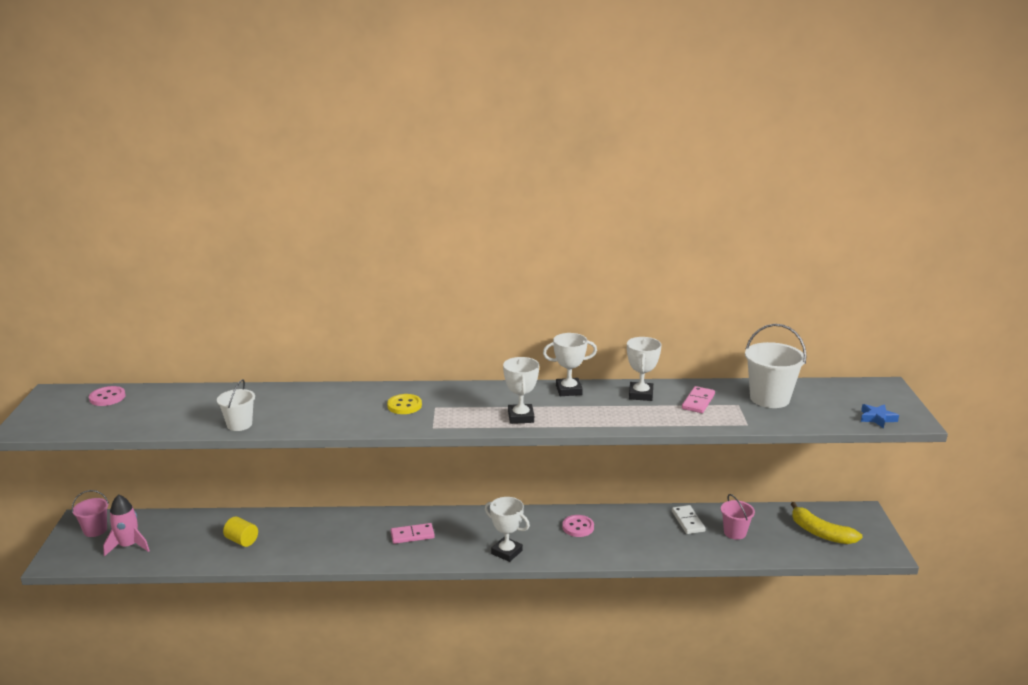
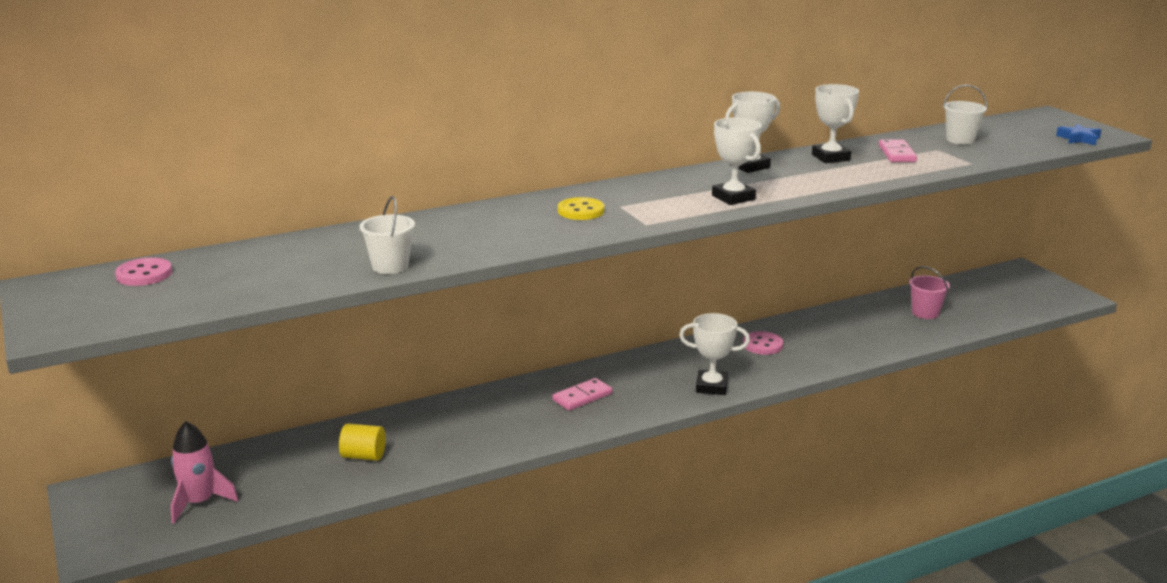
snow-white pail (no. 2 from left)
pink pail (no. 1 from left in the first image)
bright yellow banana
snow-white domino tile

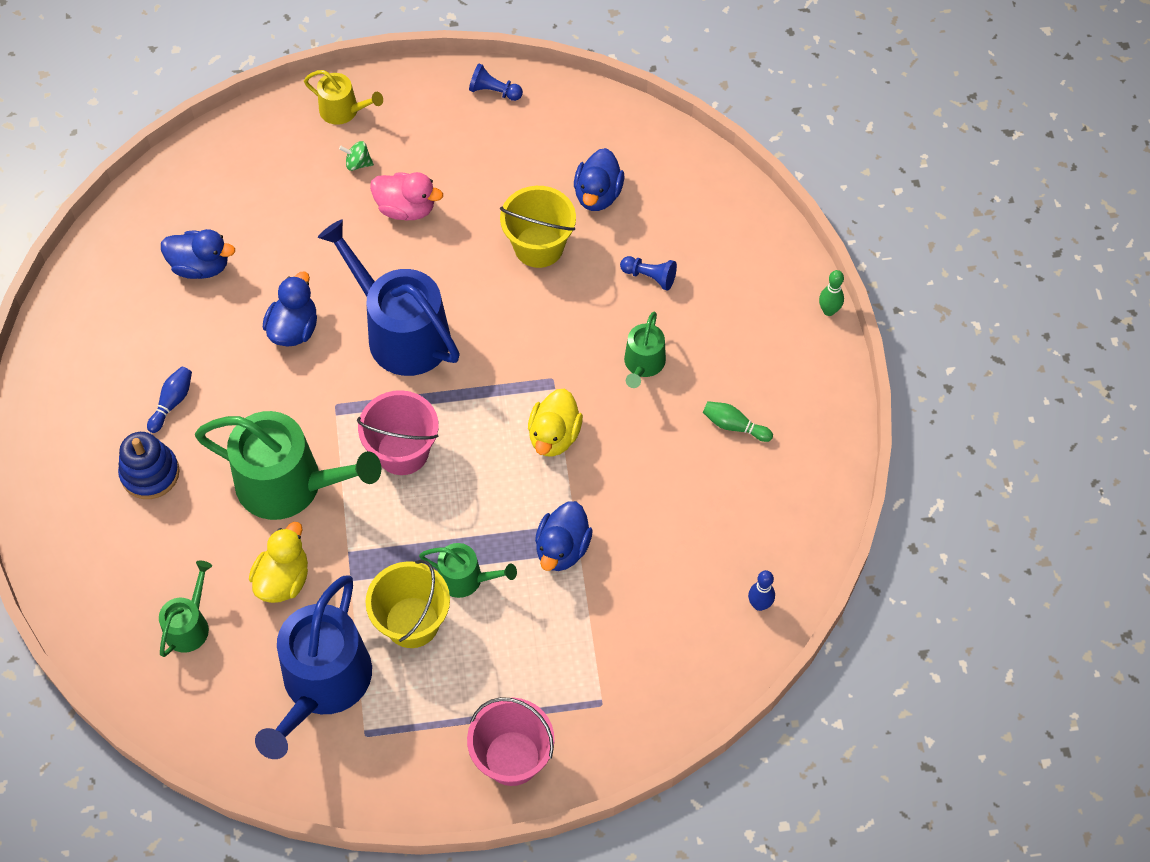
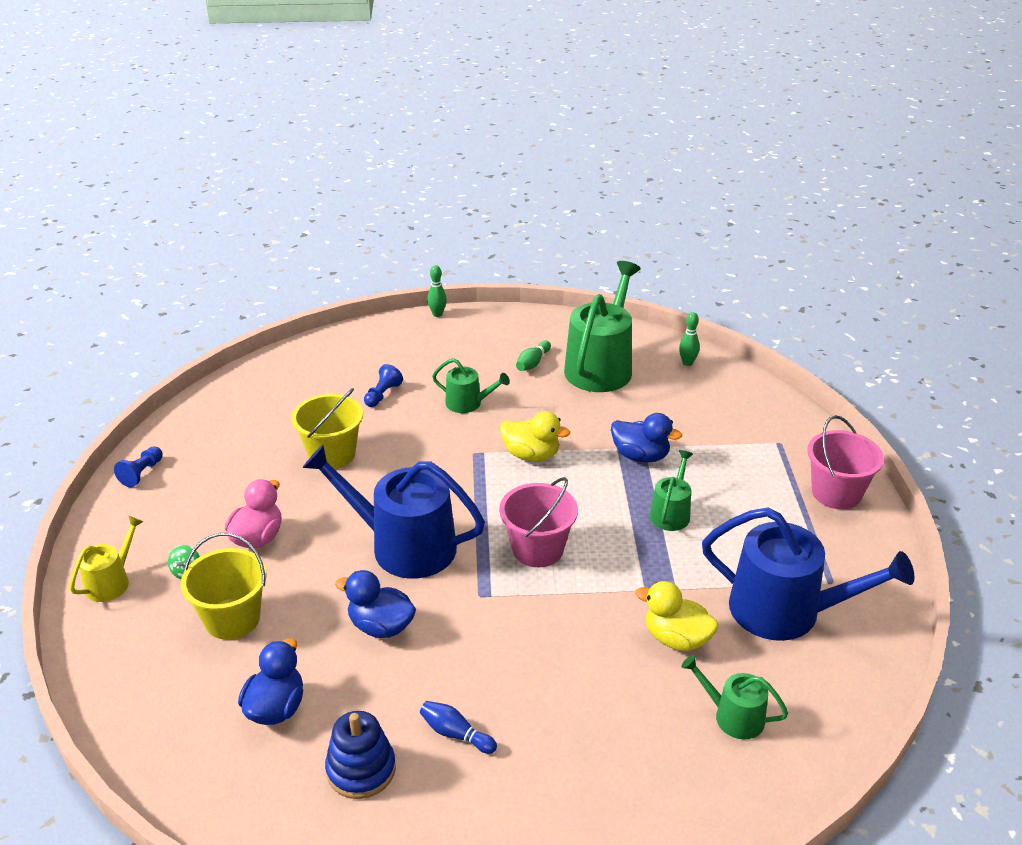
blue toy duck (no. 4 from left in the first image)
blue watering pot (no. 1 from left)
emerald watering pot (no. 2 from left)
blue ring stacker
bright yellow pail (no. 1 from left)
emerald bowling pin (no. 3 from left)

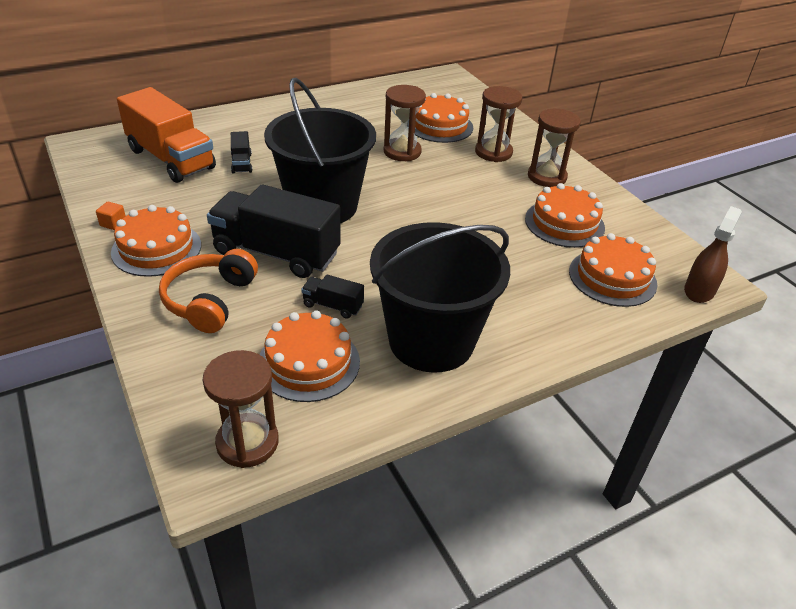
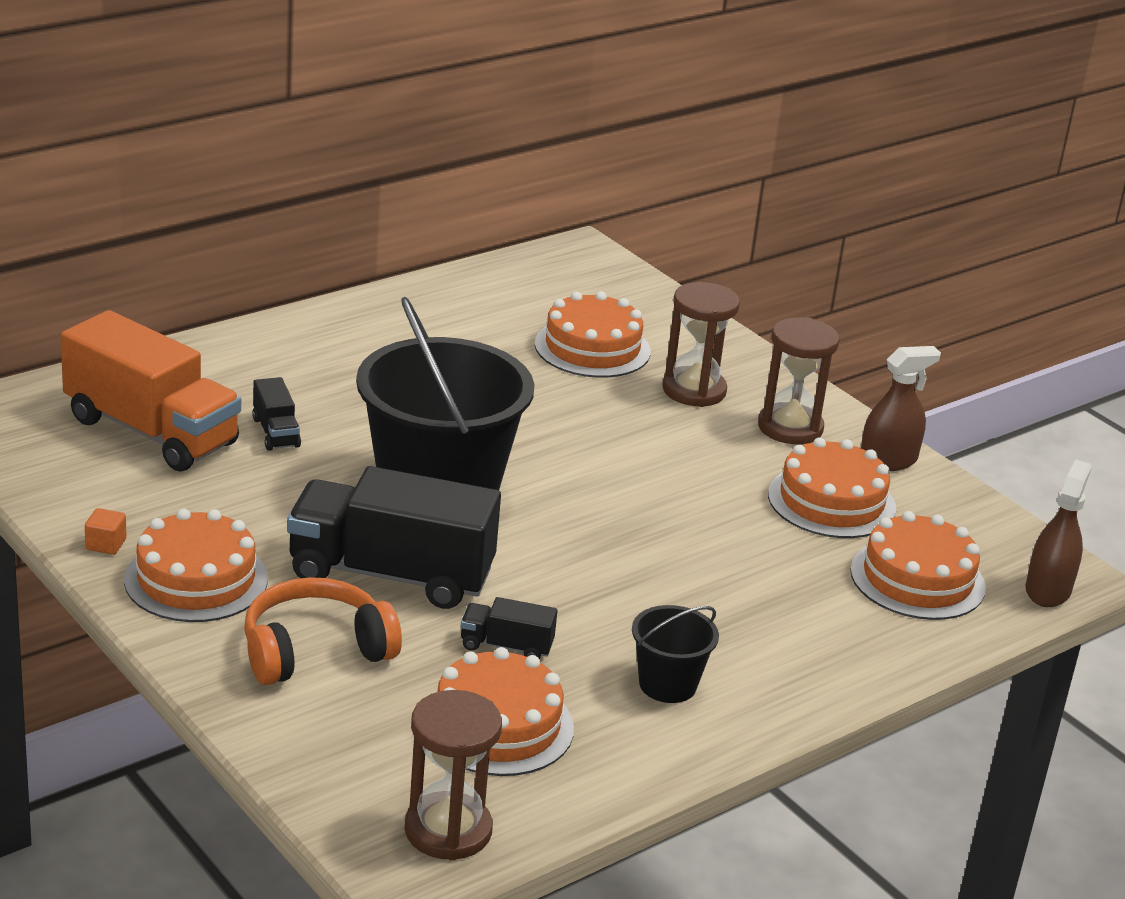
russet sand timer (no. 2 from left in the first image)
ebony pail (no. 2 from left)
orange-coloured headphones
russet spray cleaner (no. 1 from left)

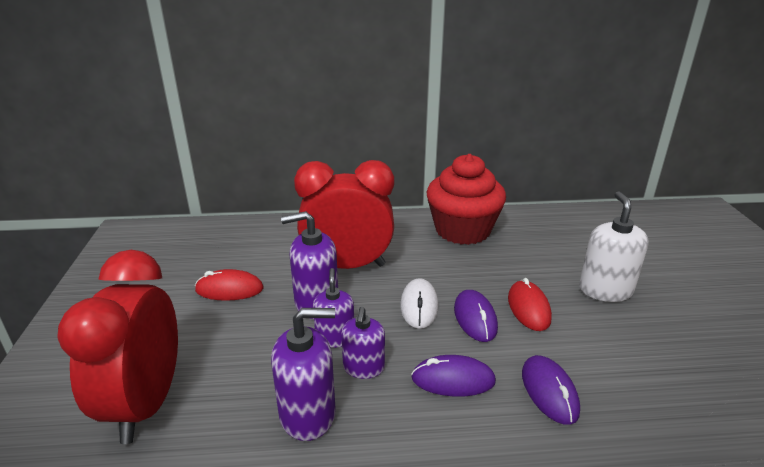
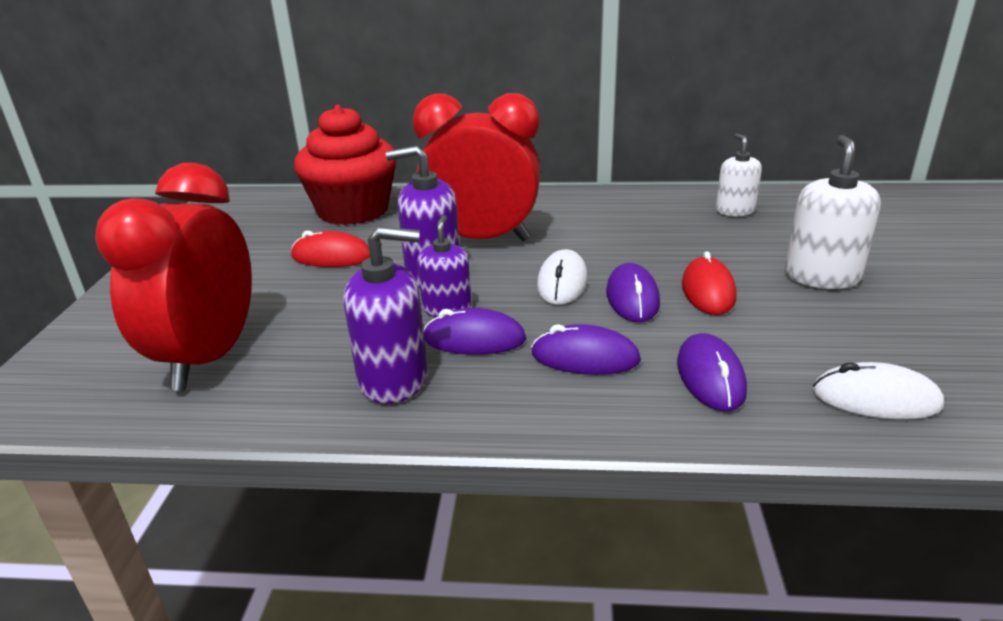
crimson muffin
violet PC mouse (no. 1 from left)
snow-white pump bottle (no. 1 from left)
snow-white PC mouse (no. 2 from left)

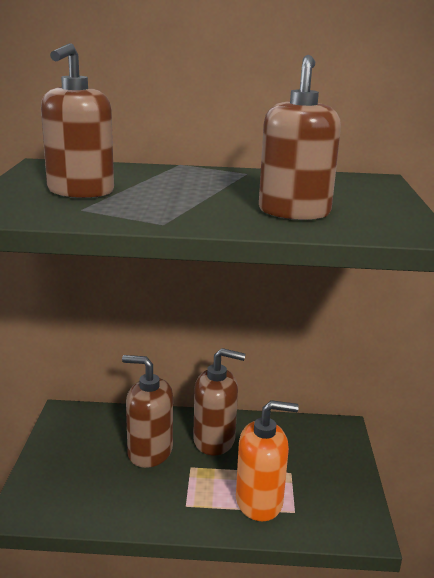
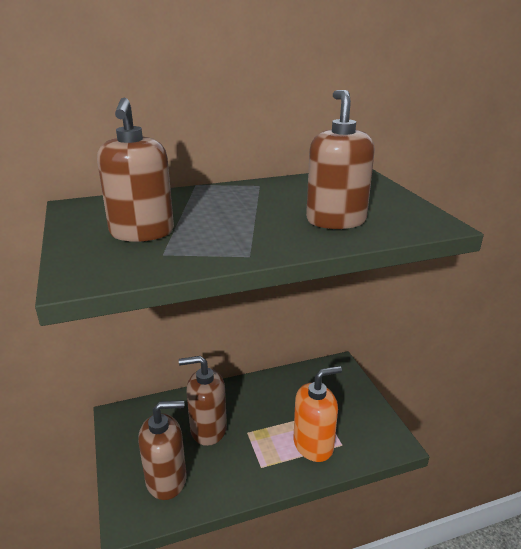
russet pump bottle (no. 2 from left)

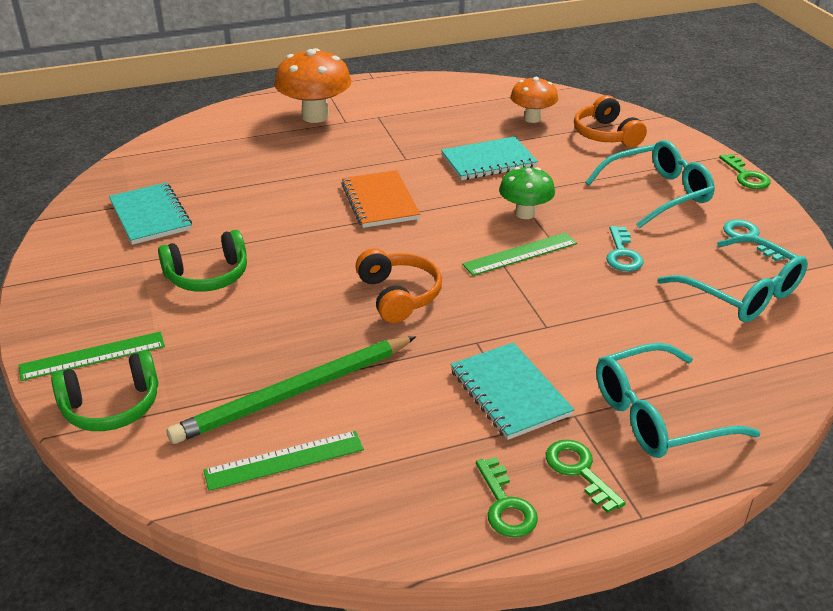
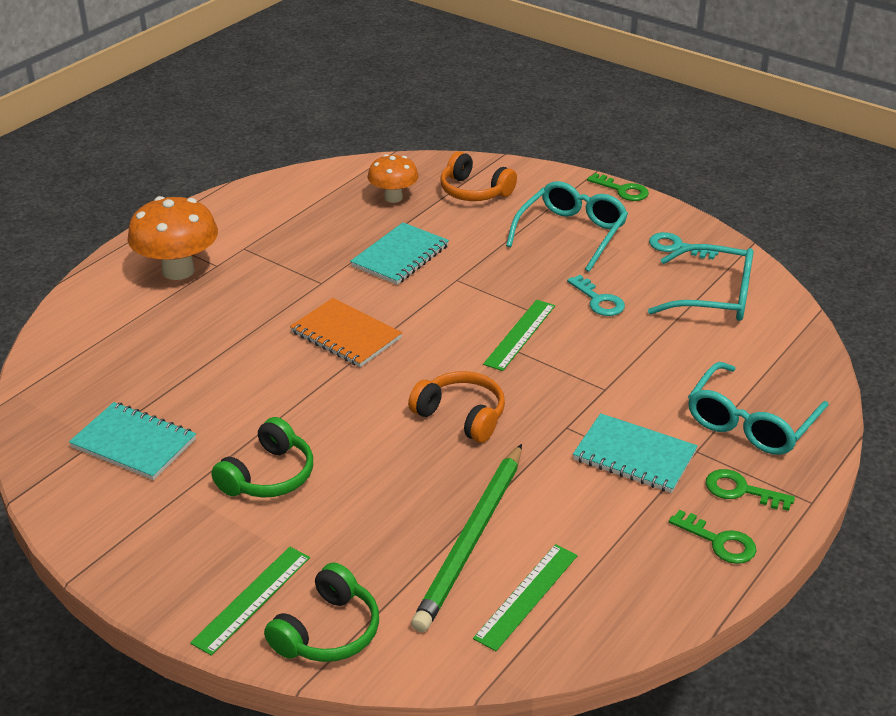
emerald fungus

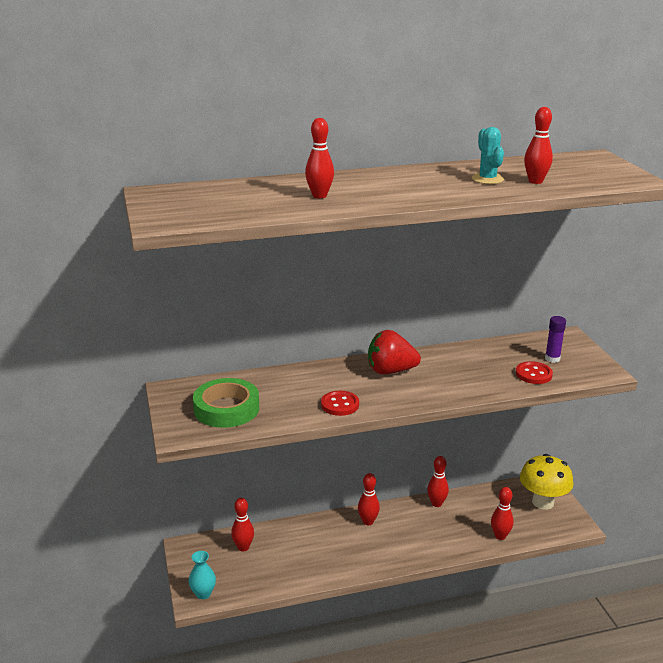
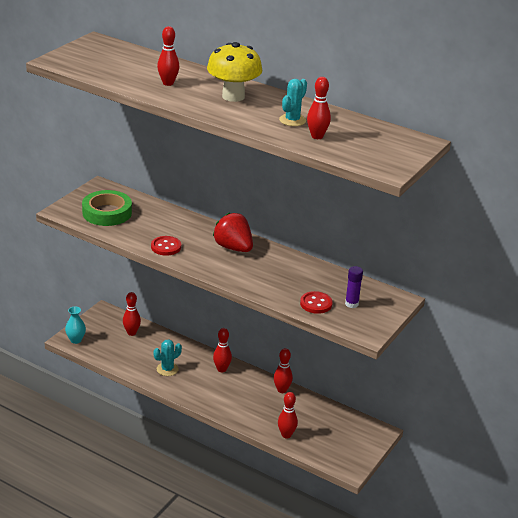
bright yellow fungus
aqua prickly plant (no. 1 from left)

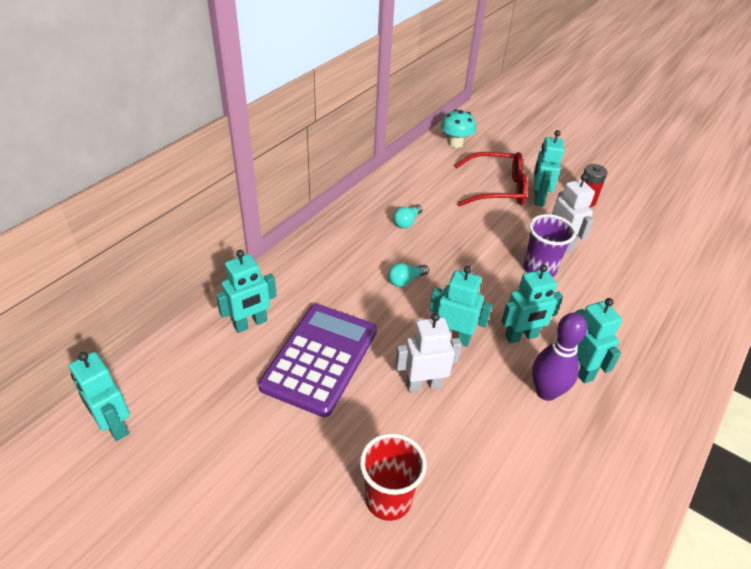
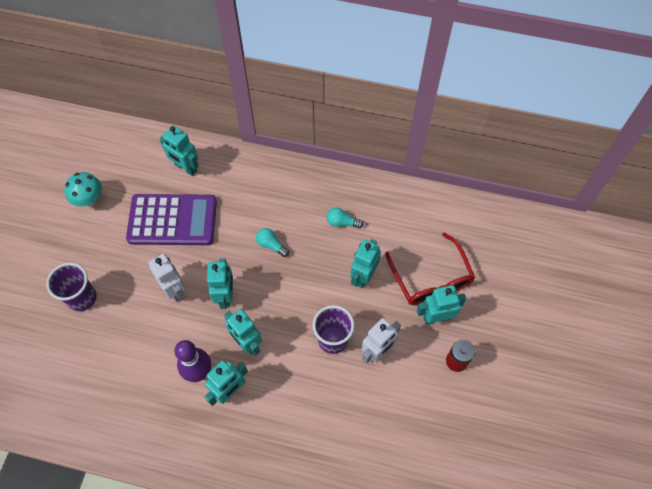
aqua fungus
aqua toy robot (no. 5 from left)
violet tumbler (no. 1 from left)

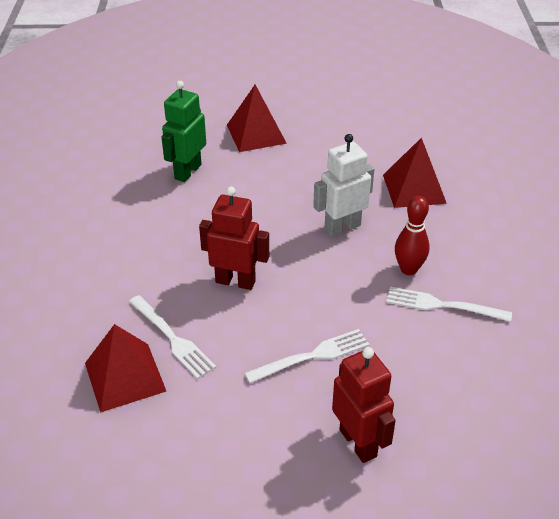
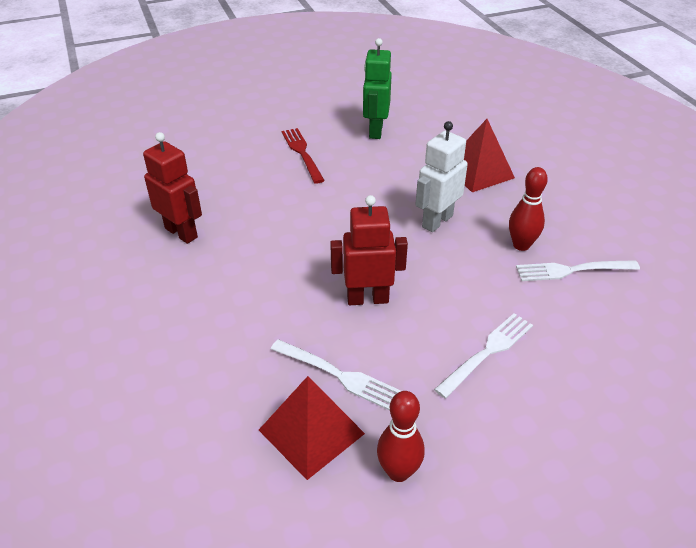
emerald toy robot
crimson dinner fork
crimson toy robot (no. 1 from left)
crimson bowling pin (no. 1 from left)

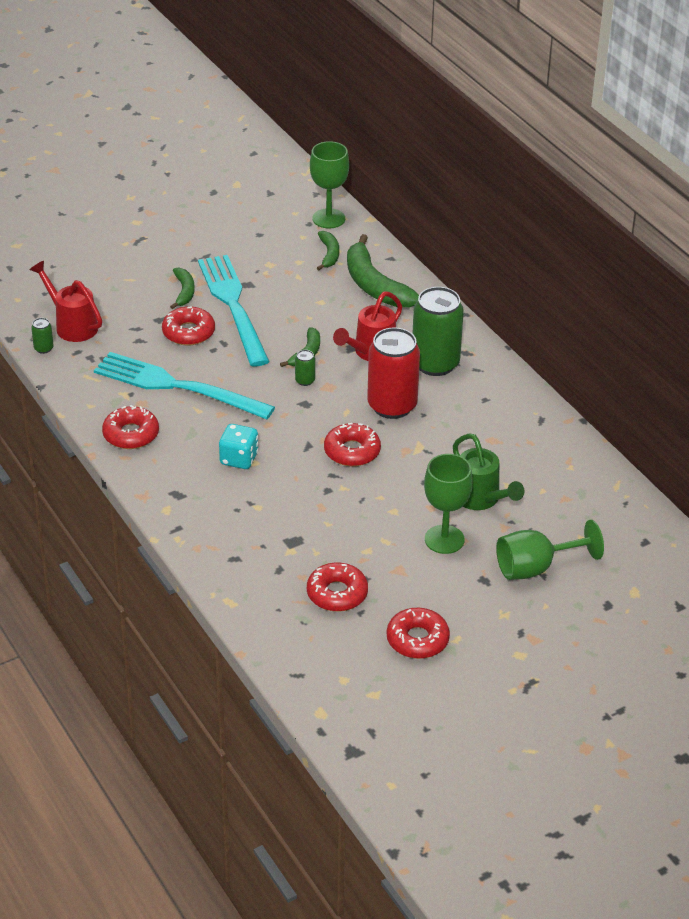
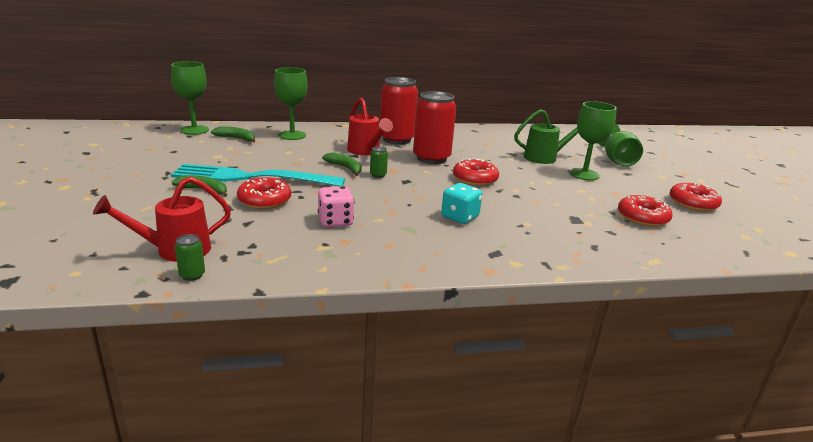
emerald goblet (no. 2 from left)
crimson tin (no. 1 from left)
pink die
crimson glazed donut (no. 1 from left in the first image)

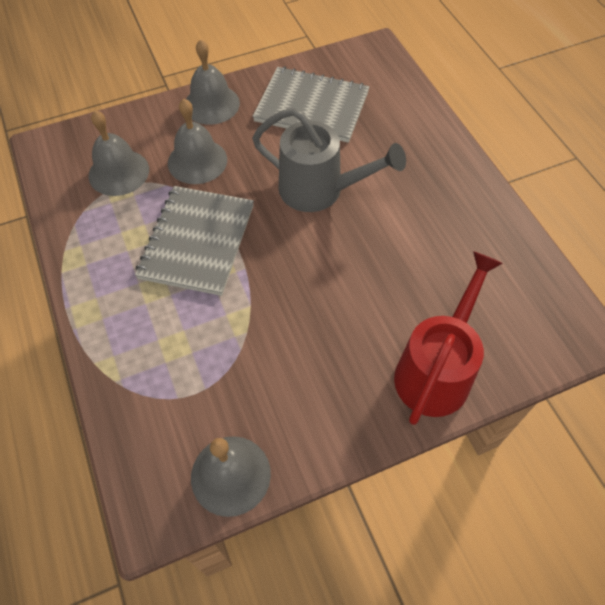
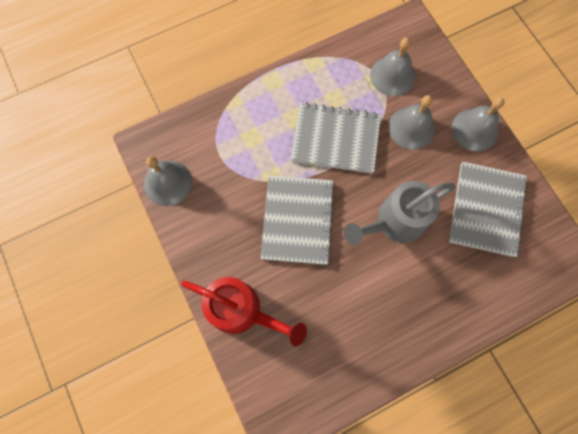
grey watering pot
grey notepad (no. 1 from left)

